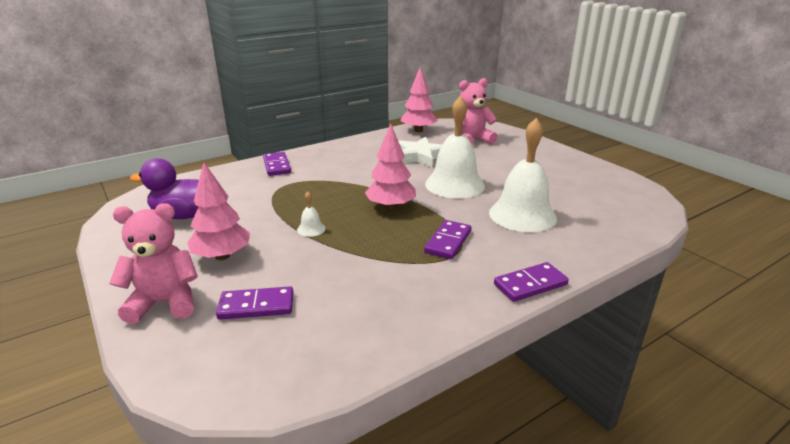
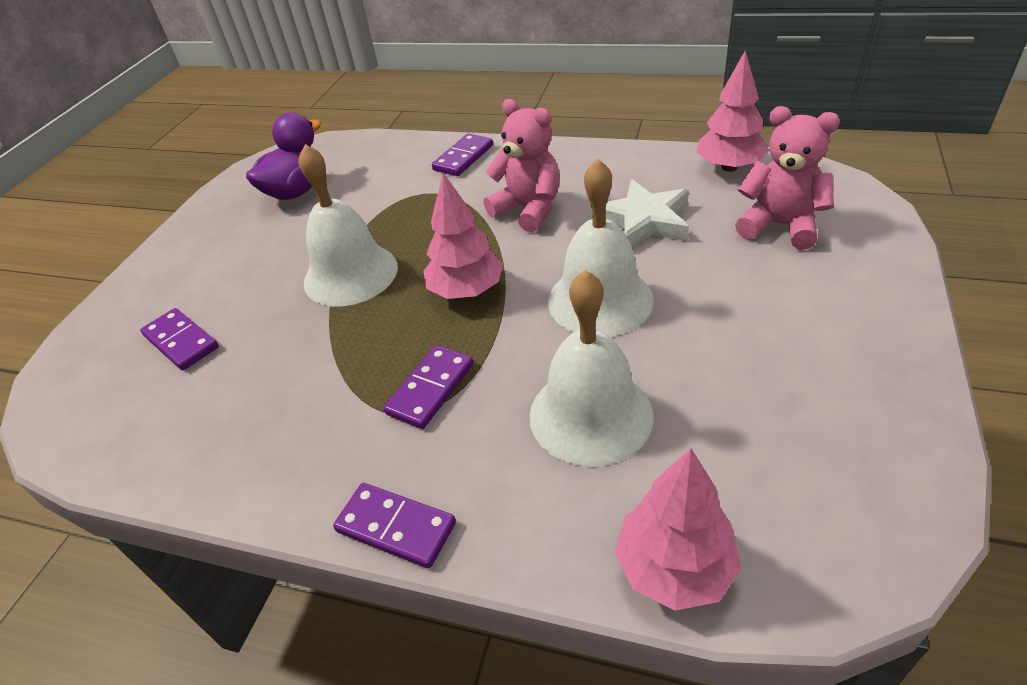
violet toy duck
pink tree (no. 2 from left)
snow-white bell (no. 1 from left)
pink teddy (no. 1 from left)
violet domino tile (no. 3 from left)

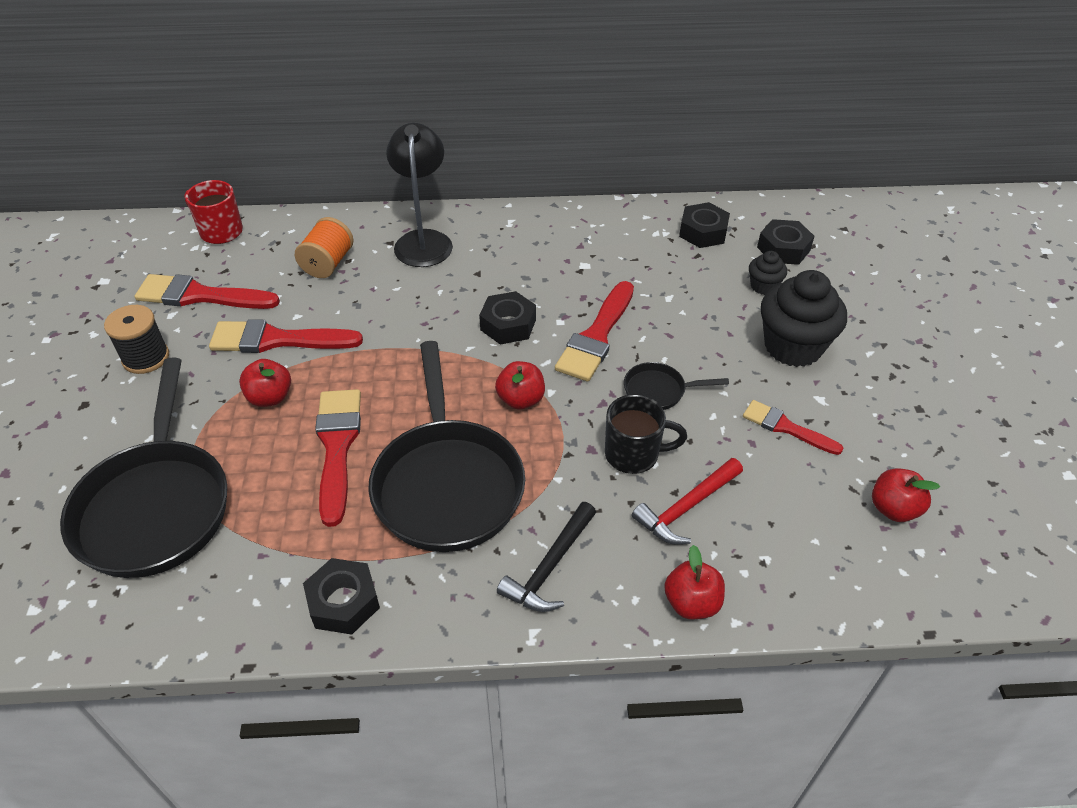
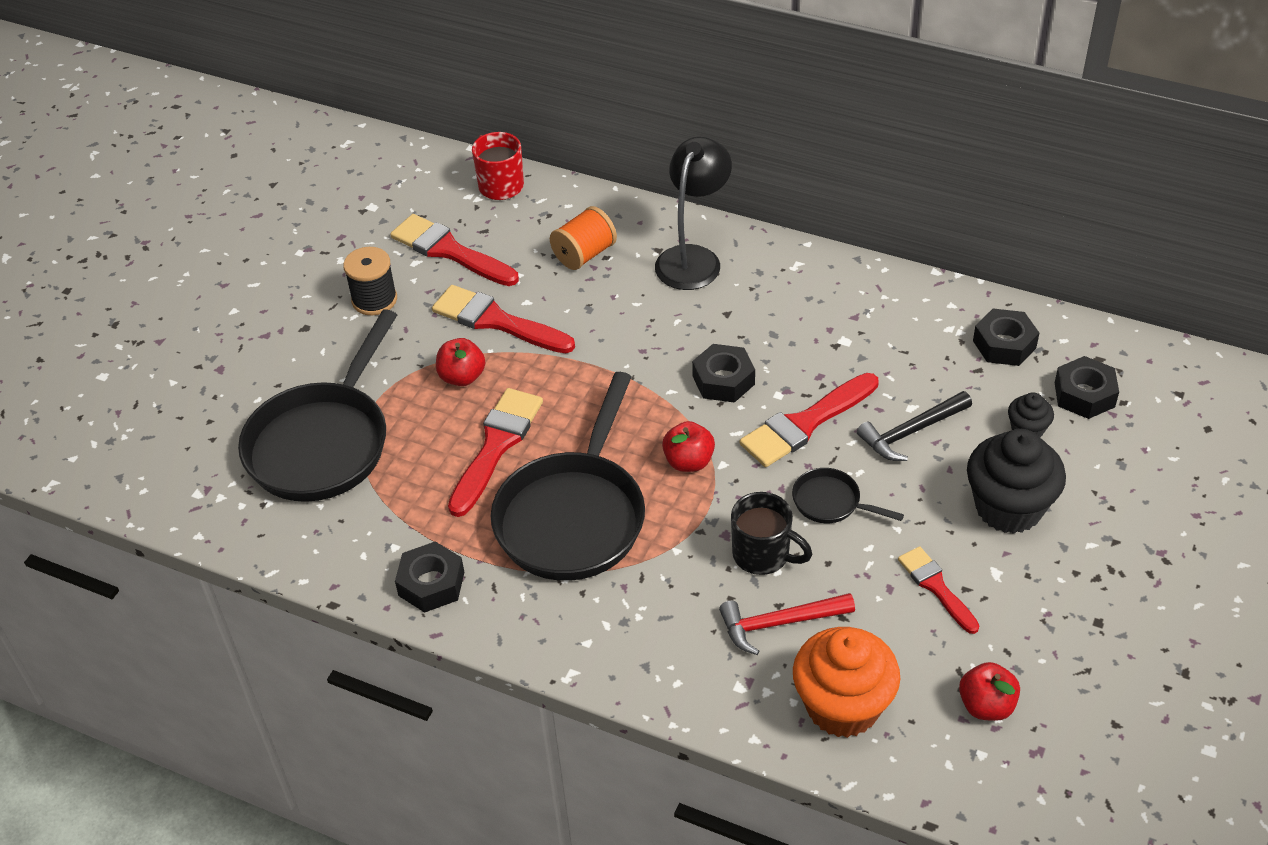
ebony carpenter's hammer
crimson toy apple (no. 3 from left in the first image)
orange-coloured muffin

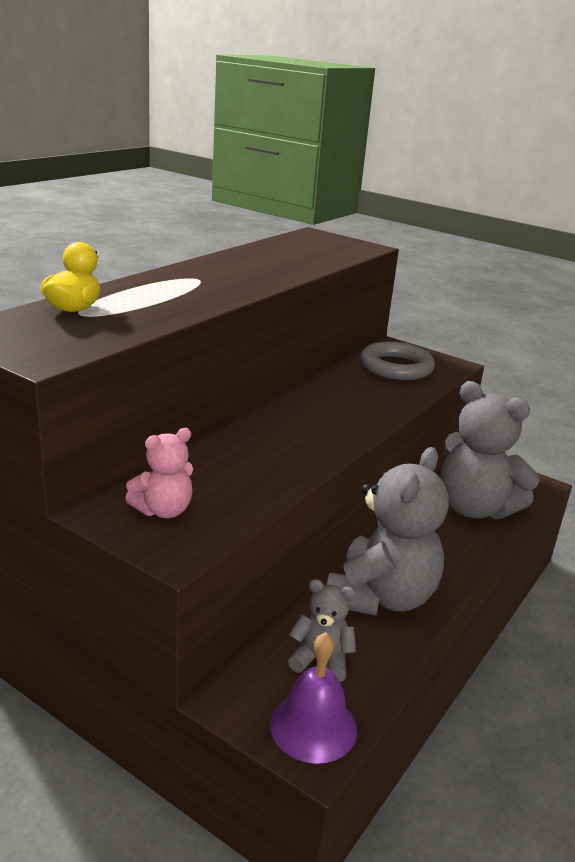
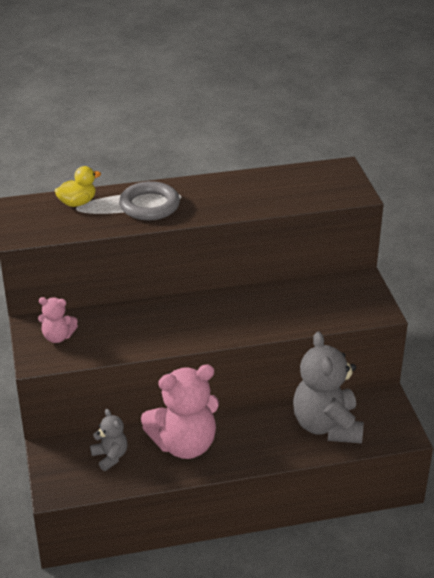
grey torus
pink teddy (no. 2 from left)
violet bell

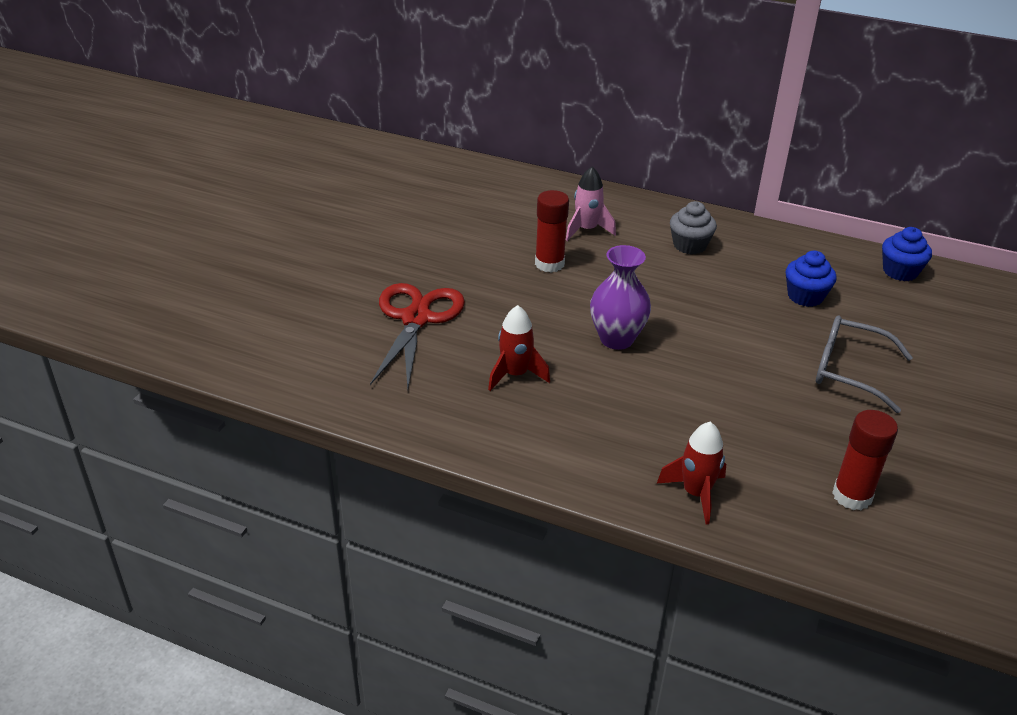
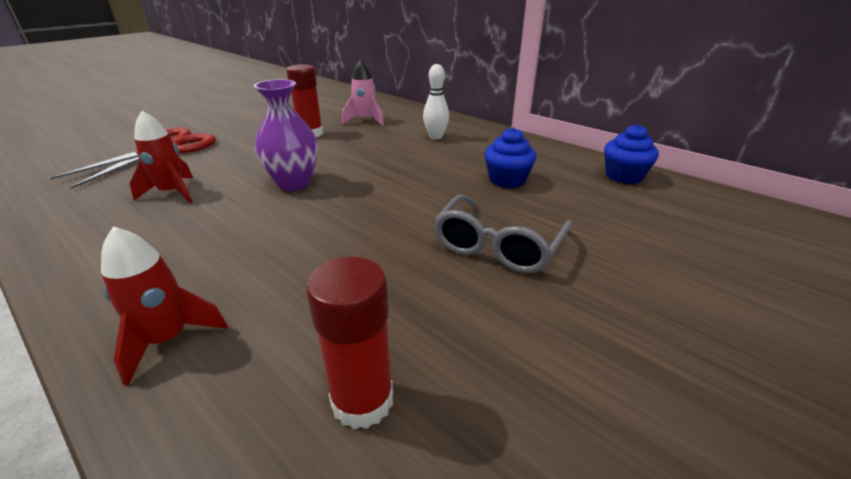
snow-white bowling pin
grey spectacles

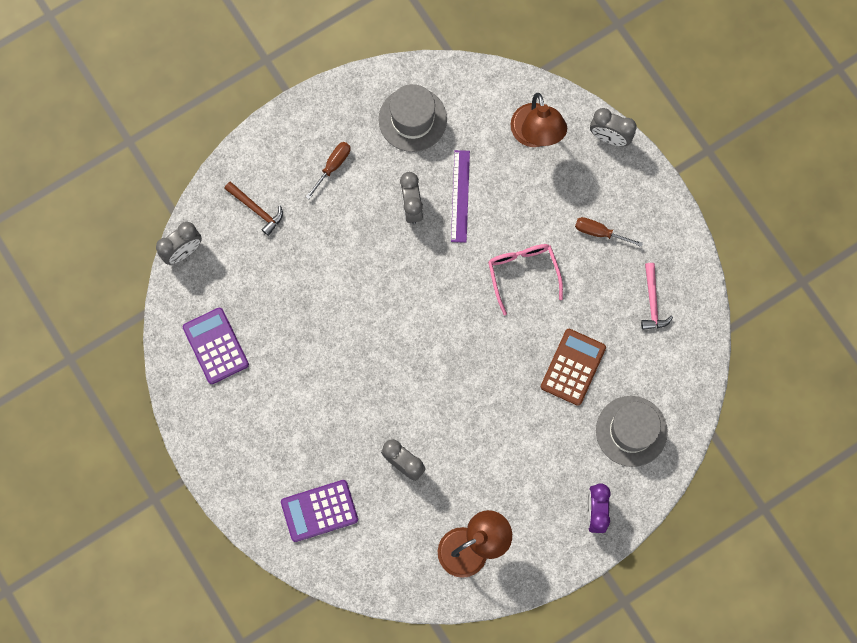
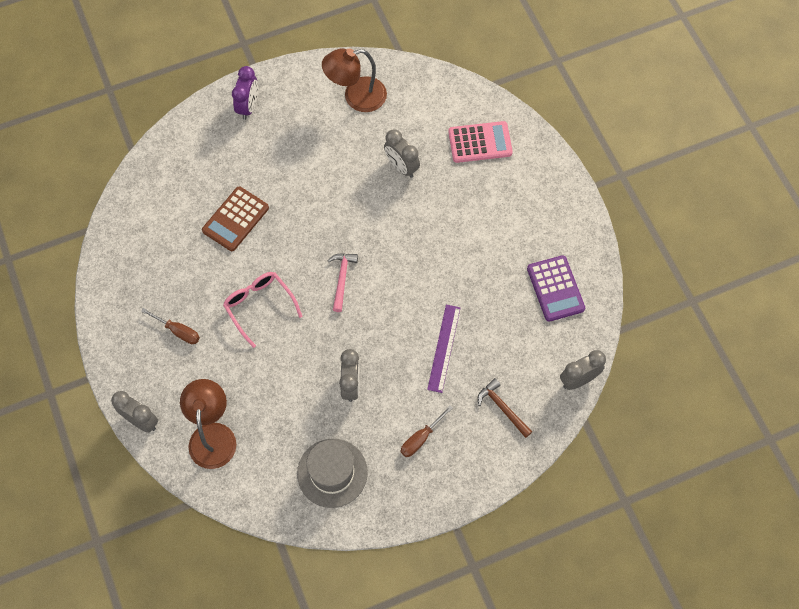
violet measuring stick
pink spectacles
pink carpenter's hammer
grey hat (no. 2 from left in the first image)
pink pocket calculator

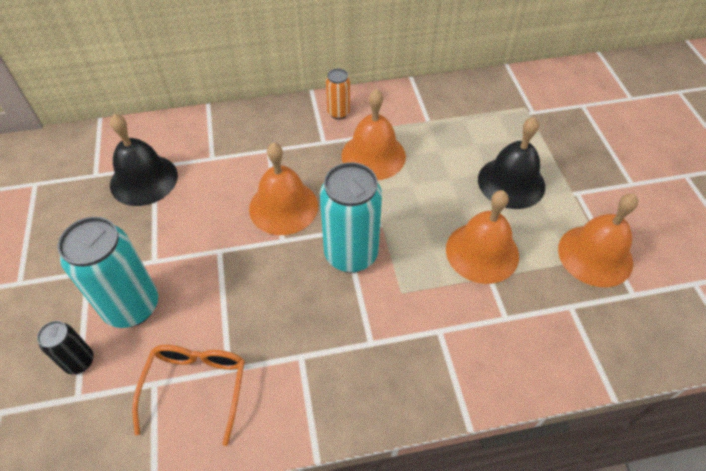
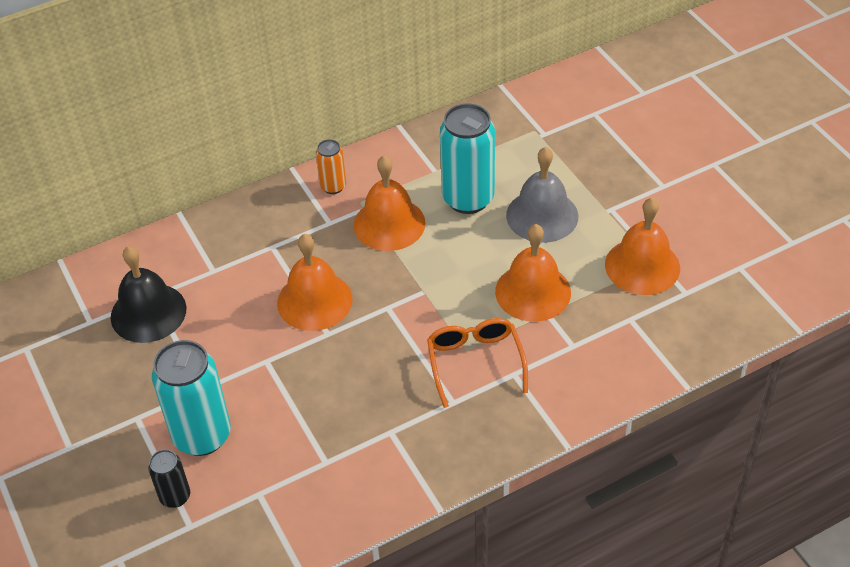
grey bell
aqua tin (no. 2 from left)
orange-coloured spectacles

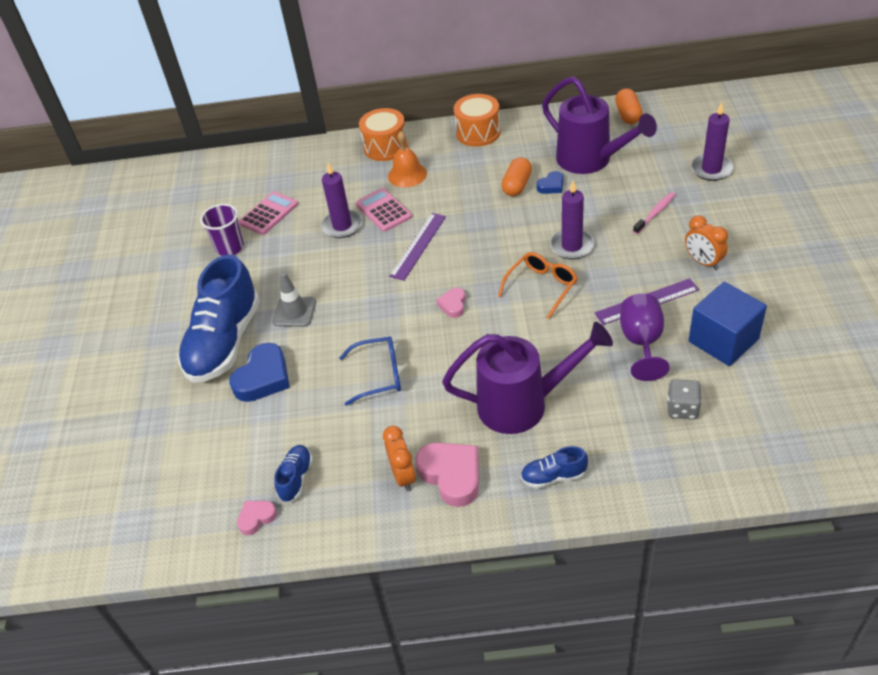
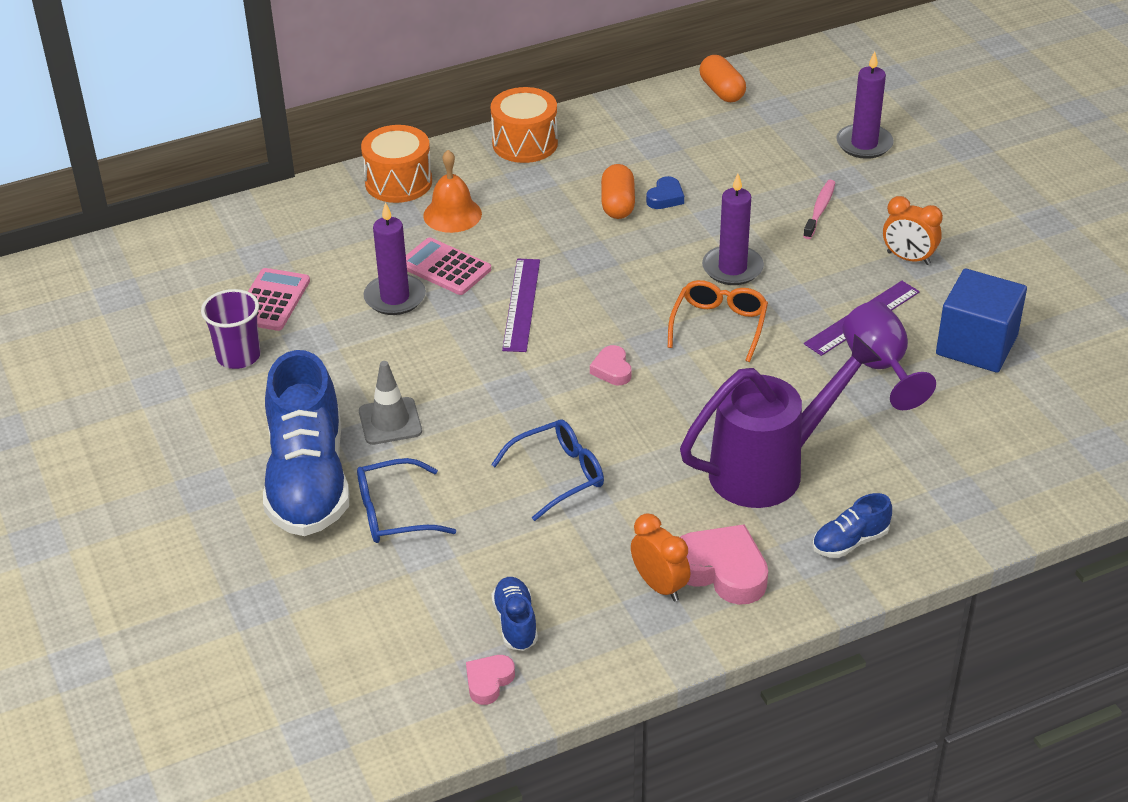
violet watering pot (no. 2 from left in the first image)
blue spectacles (no. 1 from left)
grey die

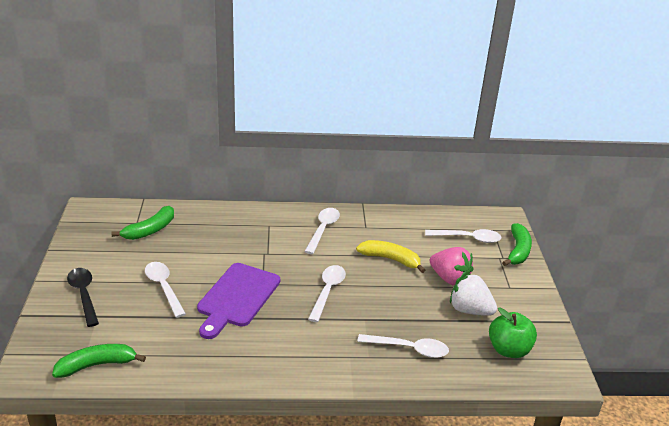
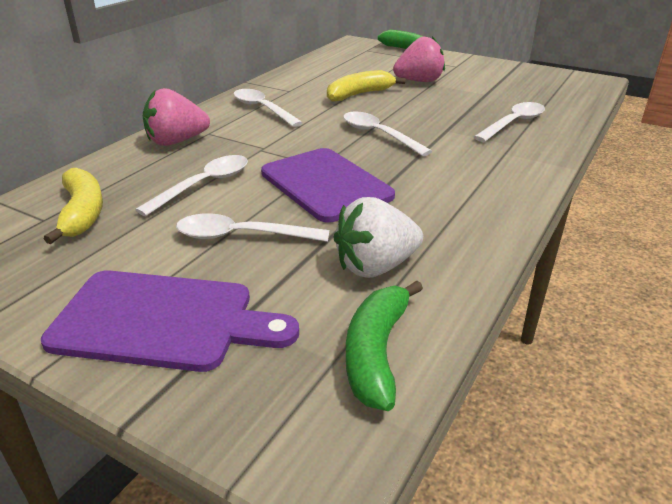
bright yellow banana (no. 1 from left)
snow-white teaspoon (no. 1 from left)
violet bread board (no. 1 from left)
snow-white berry
emerald toy apple
pink berry (no. 1 from left)

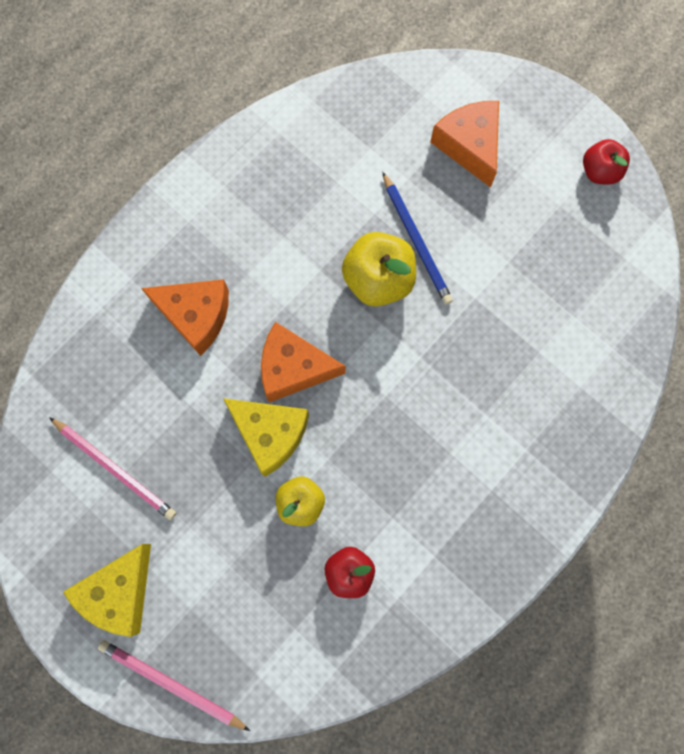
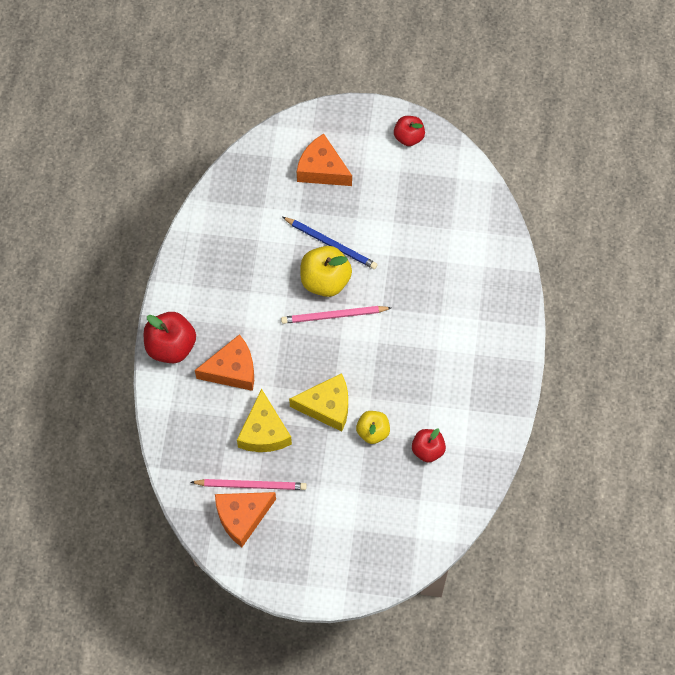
orange-coloured cheese (no. 2 from left)
bright yellow cheese (no. 1 from left)
pink lead pencil (no. 2 from left)
crimson toy apple (no. 1 from left)

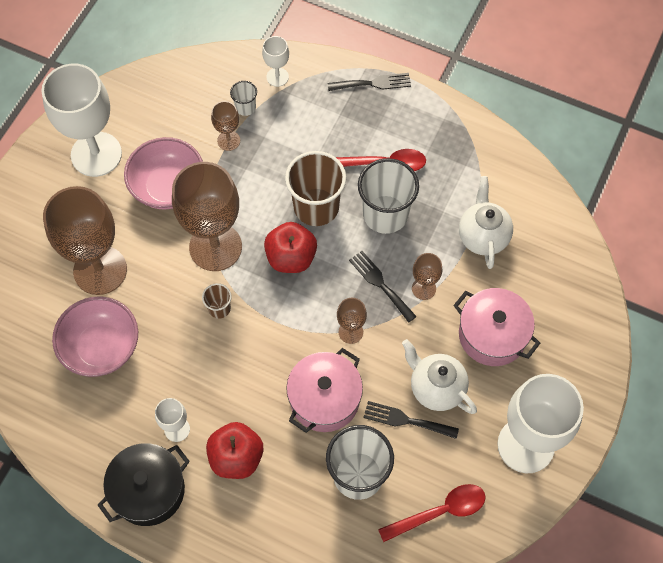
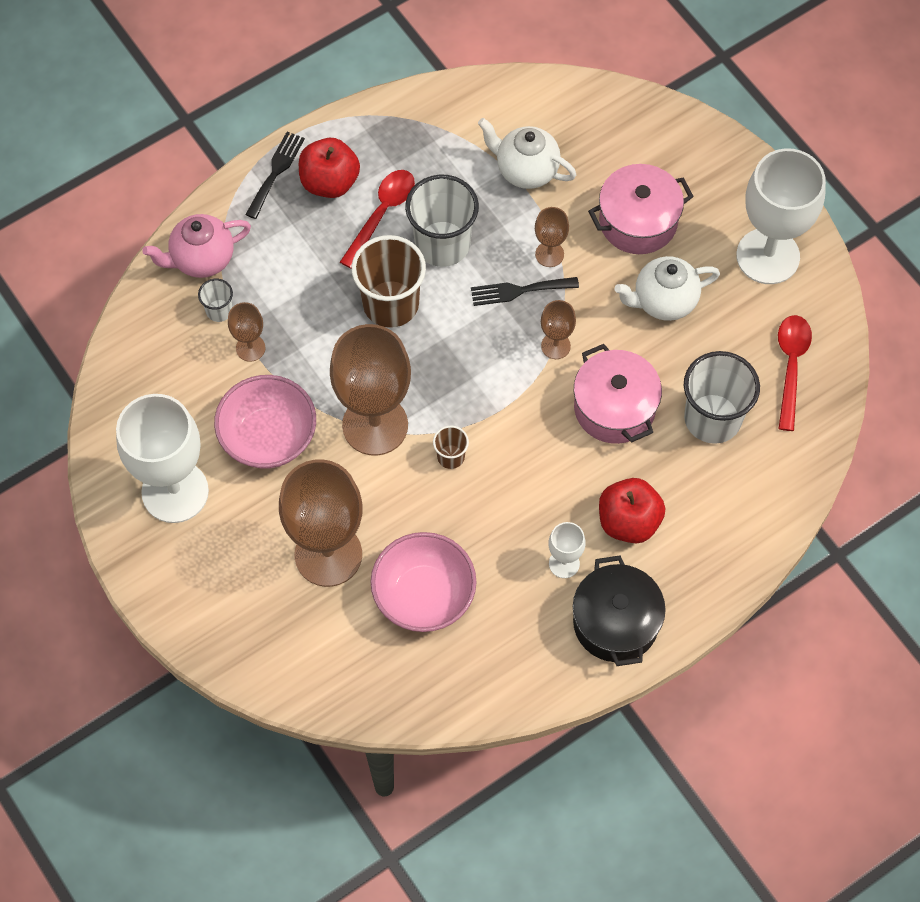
pink china teapot
crimson toy apple (no. 1 from left)
ebony dinner fork (no. 3 from left in the first image)

